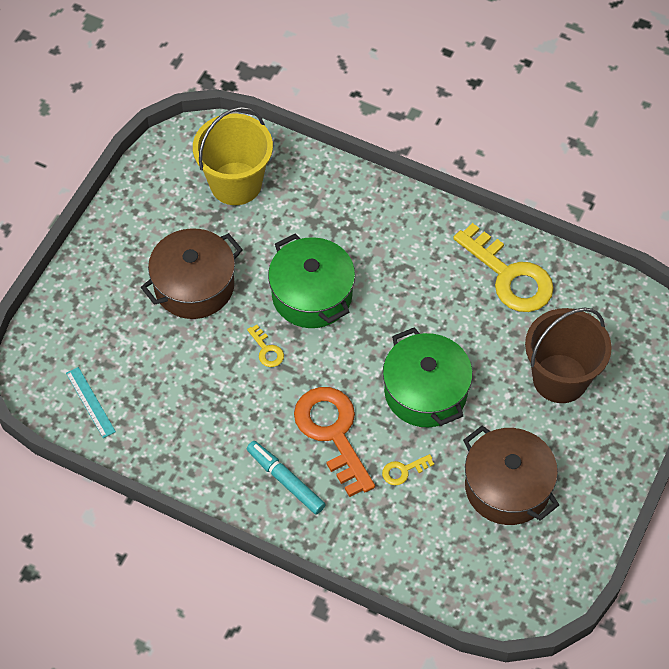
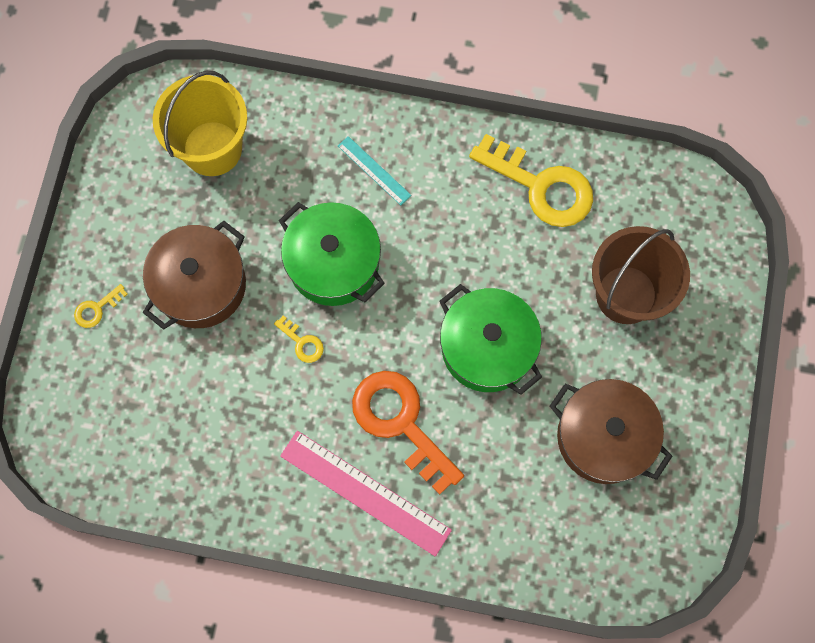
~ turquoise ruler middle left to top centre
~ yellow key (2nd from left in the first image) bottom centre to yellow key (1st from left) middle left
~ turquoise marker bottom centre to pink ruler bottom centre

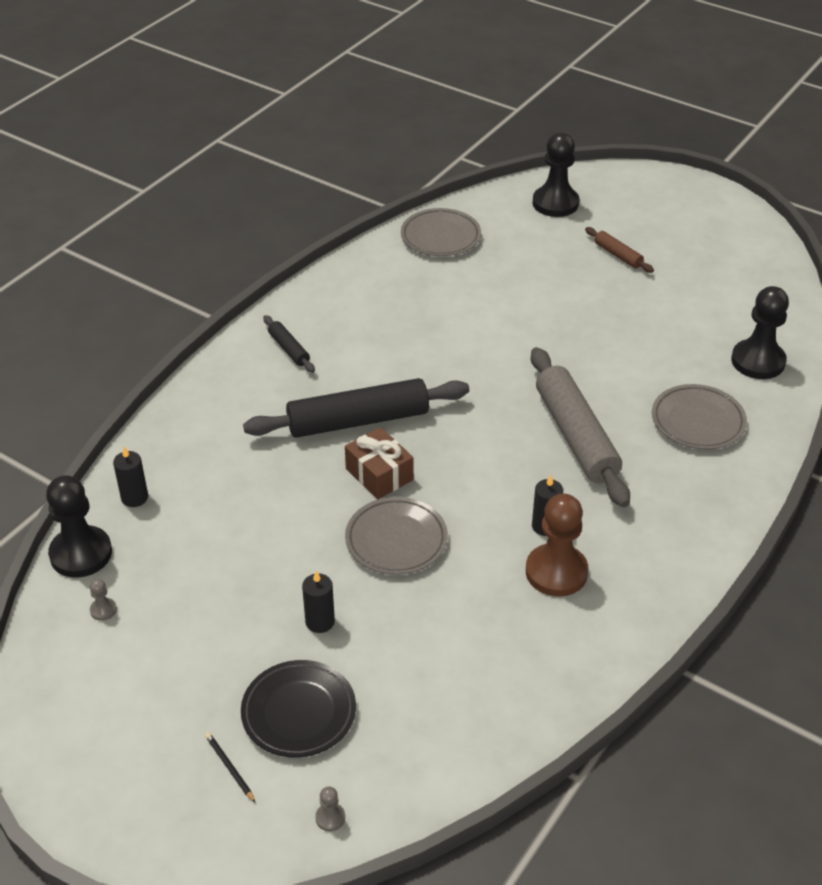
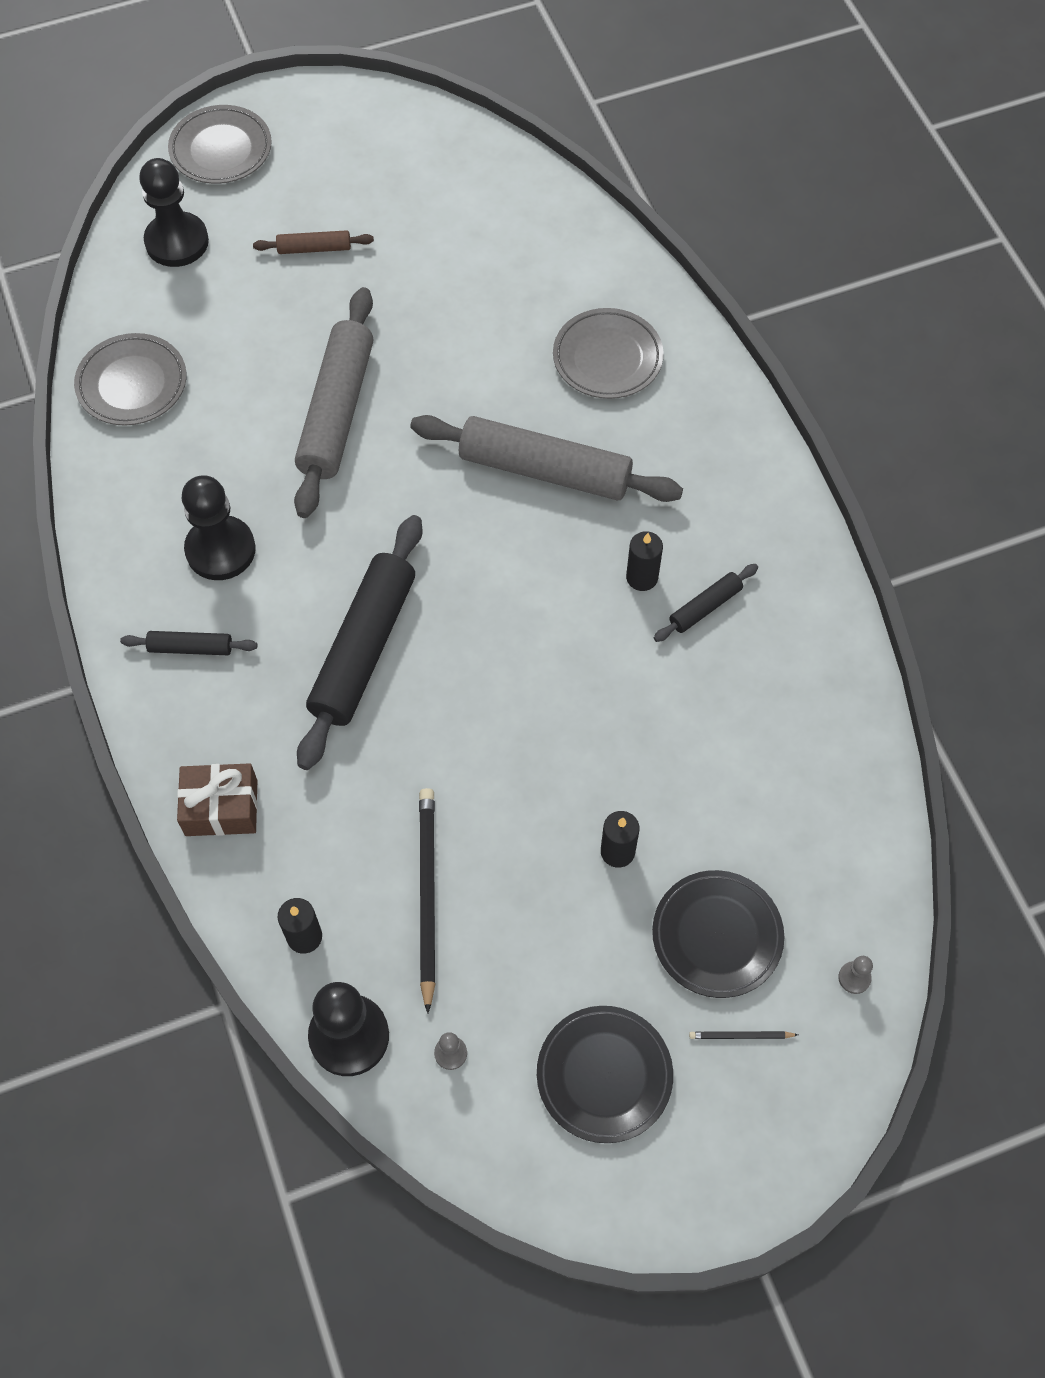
+ grey rolling pin (1st from left) top left
+ black pencil (1st from left) centre
+ black plate (1st from left) bottom centre
~ brown gift centre to middle left
~ grey plate (1st from left in the first image) centre to grey plate (2nd from left) top left
~ black pawn (3rd from left in the first image) middle right to black pawn (2nd from left) middle left
~ brown pawn middle right to black rolling pin (3rd from left) middle right

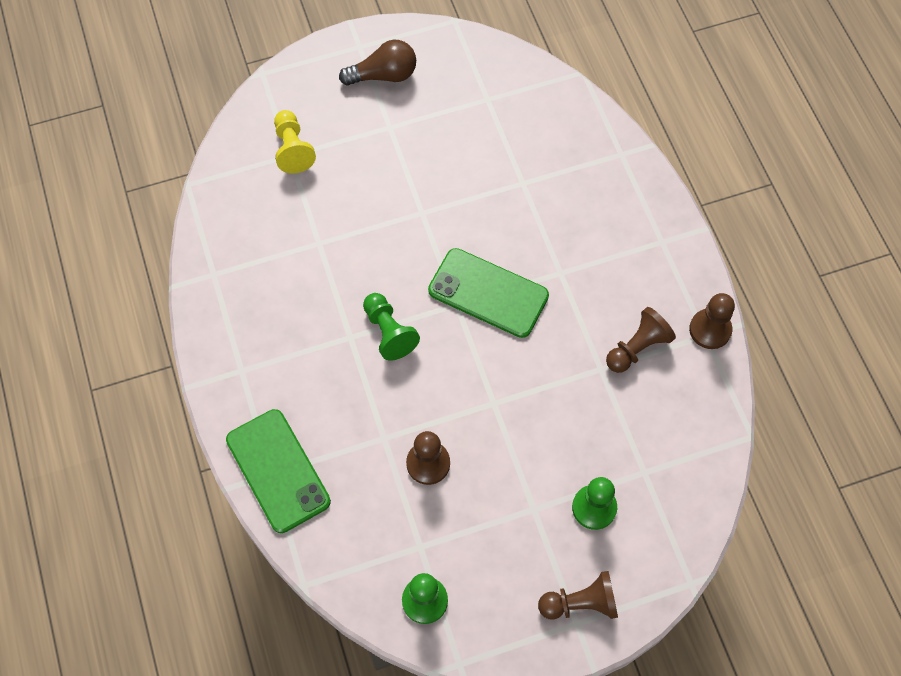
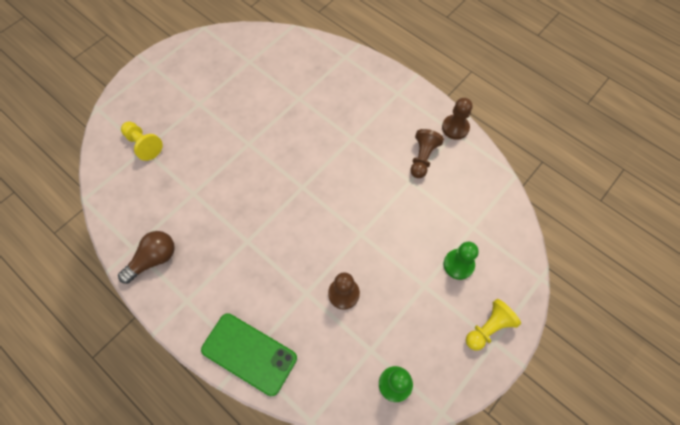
- green pawn (1st from left) centre
- green phone (2nd from left) centre
~ brown light bulb top centre to middle left
~ brown pawn (2nd from left) bottom centre to yellow pawn (2nd from left) bottom right

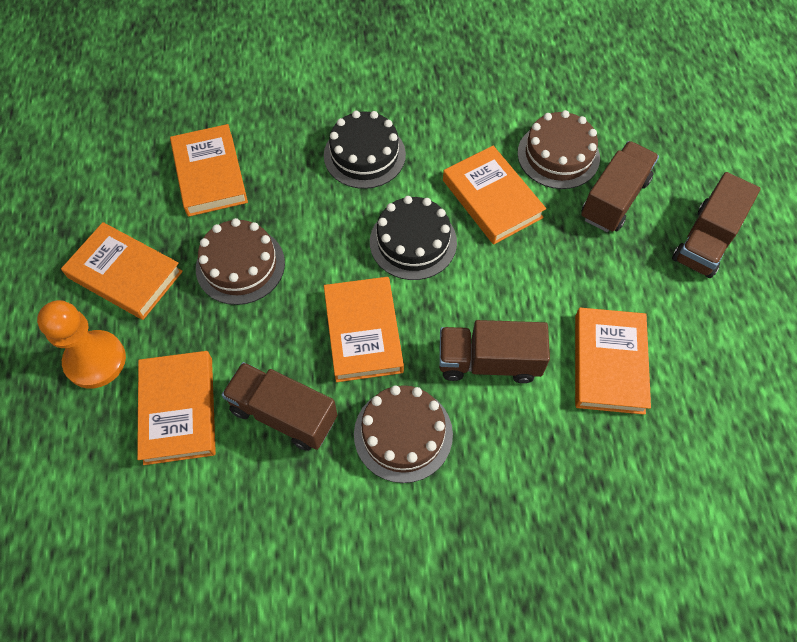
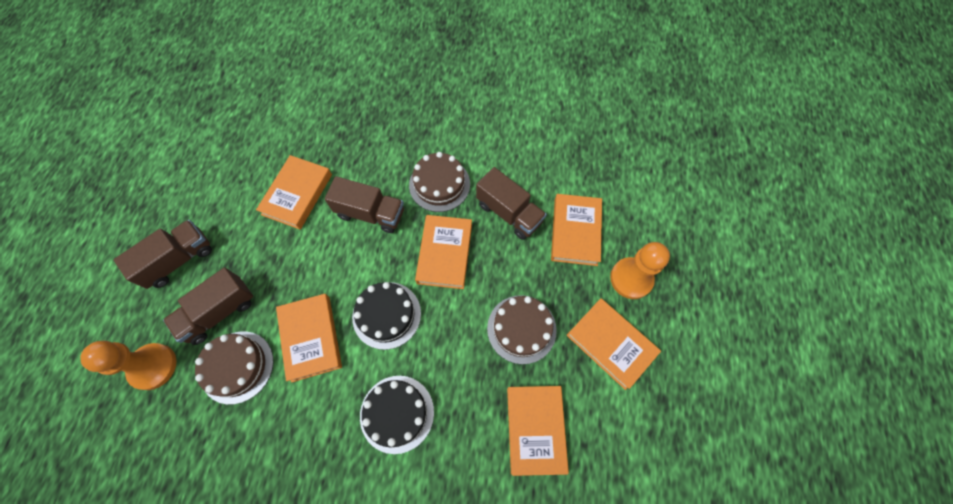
+ orange pawn (1st from left) bottom left

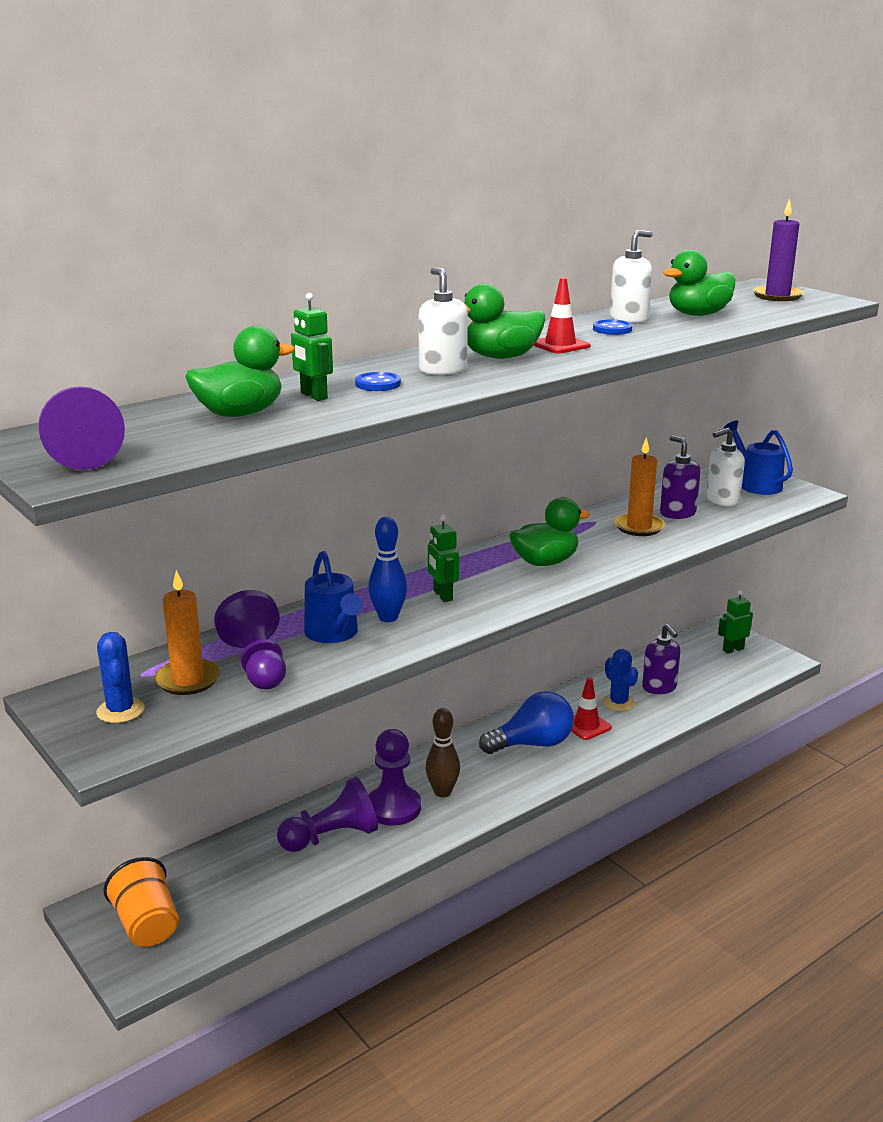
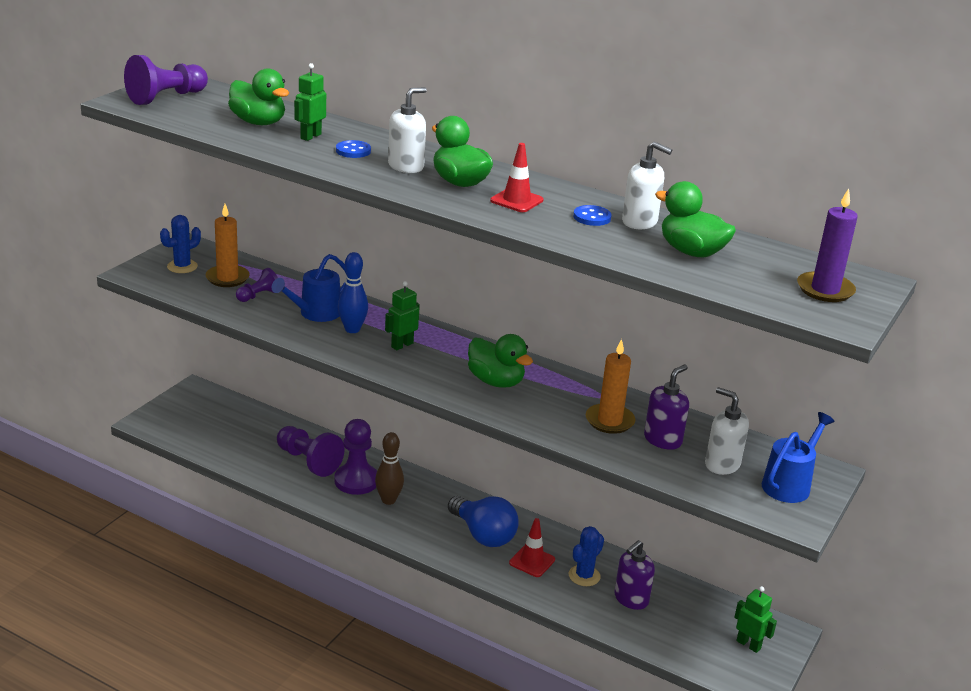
- orange cup bottom left
~ purple pawn (2nd from left) middle left = middle left x0.57

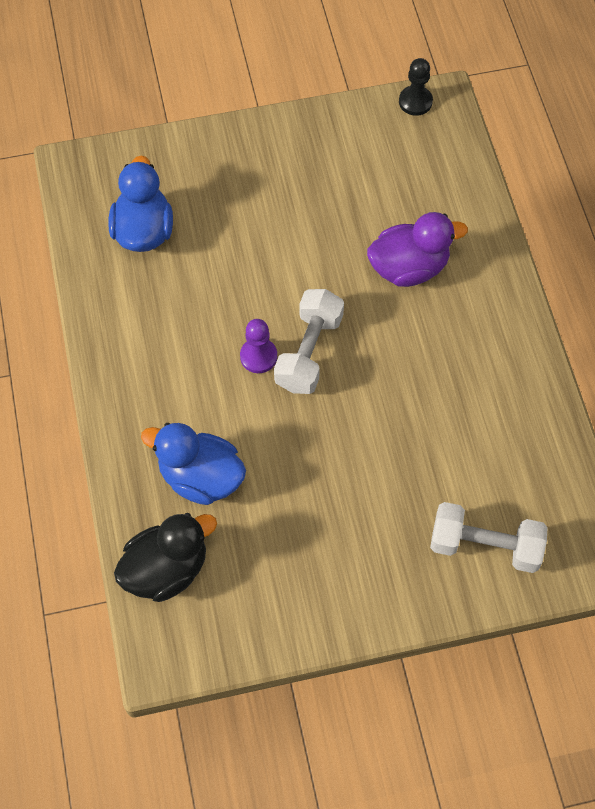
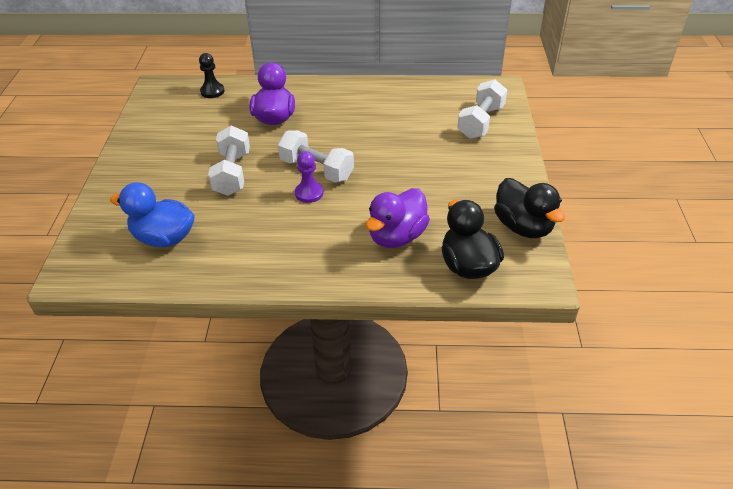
+ white dumbbell (1st from left) top left
+ black duck (2nd from left) middle right
~ black pawn top right to top left
~ blue duck (2nd from left) middle left to purple duck (2nd from left) centre

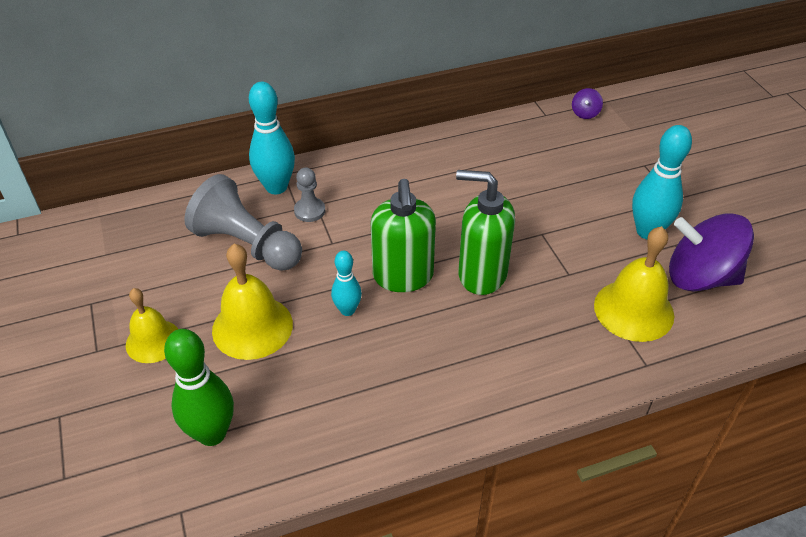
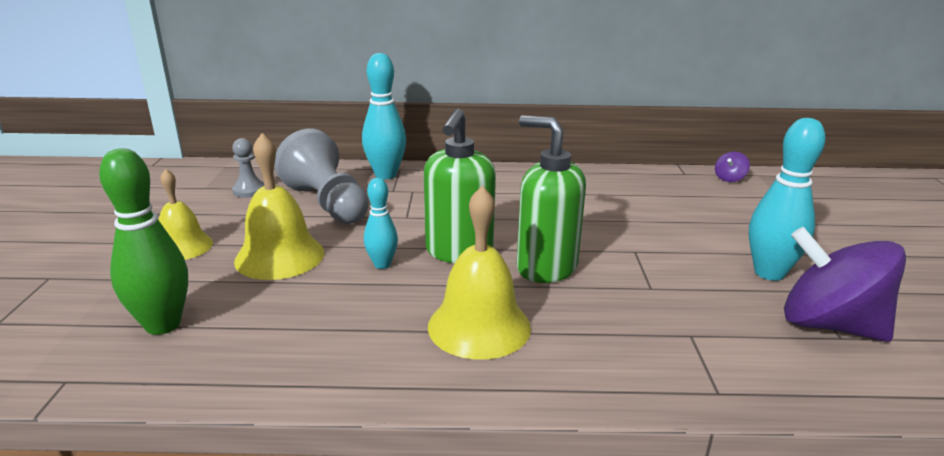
~ grey pawn (2nd from left in the first image) centre to grey pawn (1st from left) middle left
~ yellow bell (3rd from left) middle right to centre

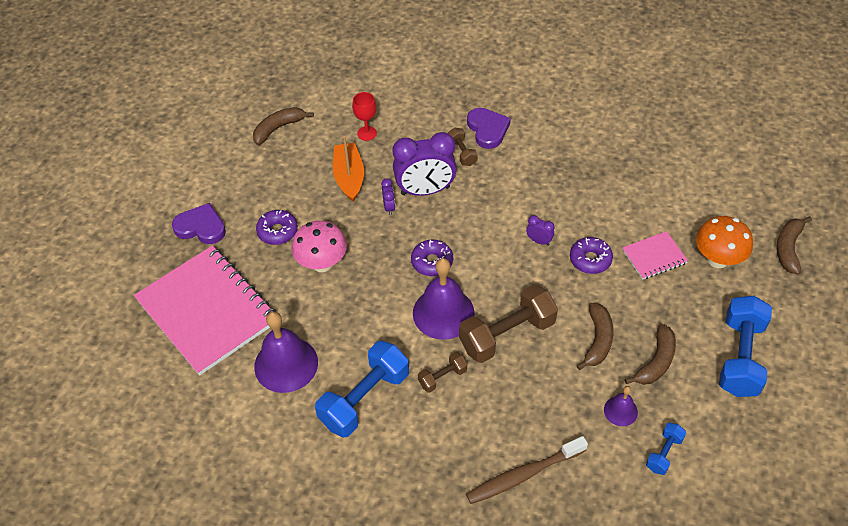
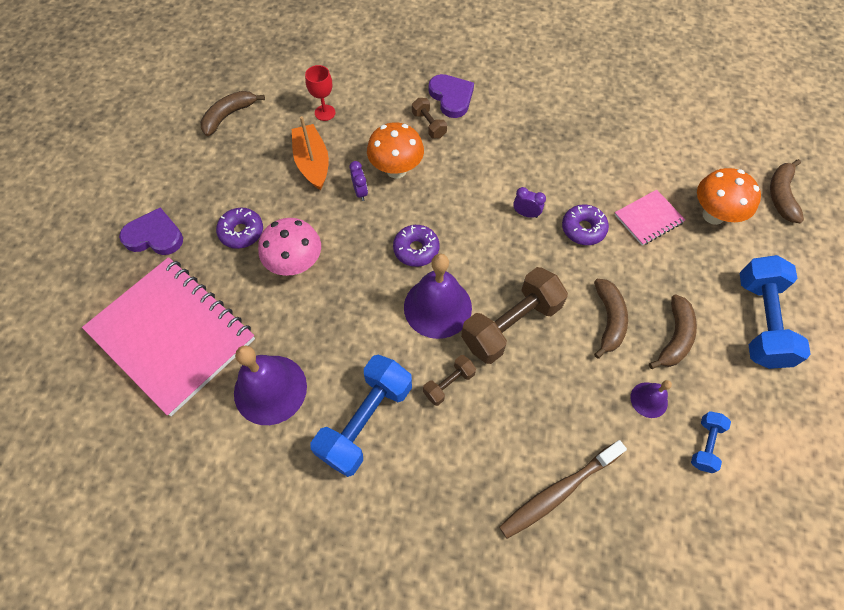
~ purple clock (2nd from left) top centre to orange mushroom (1st from left) top centre

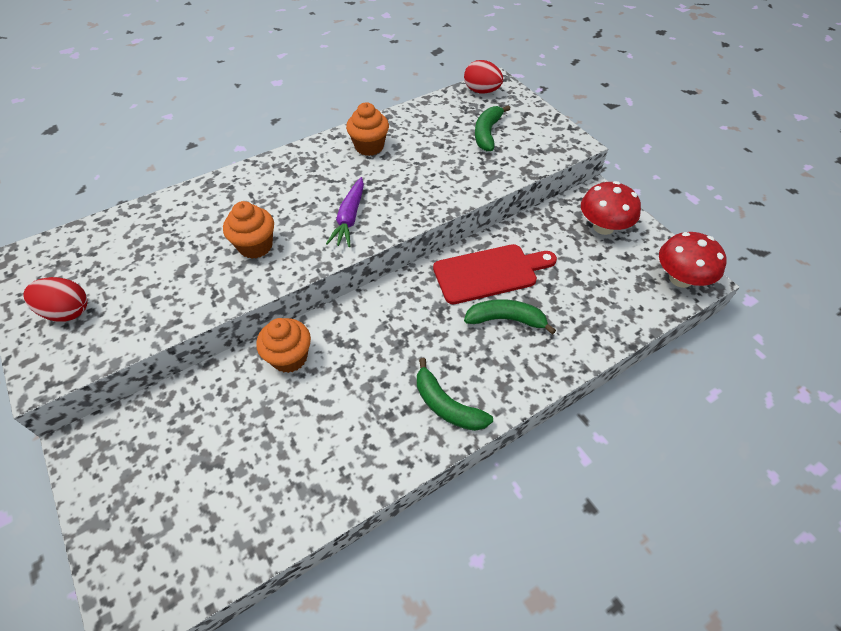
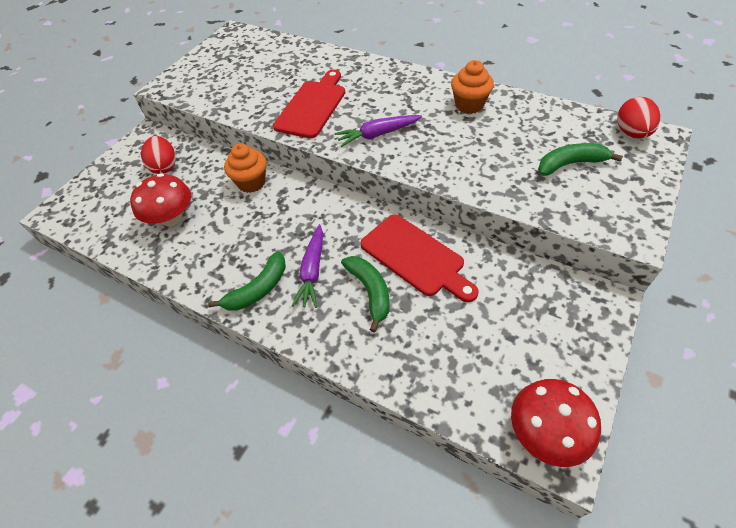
+ purple carrot (1st from left) centre
~ red egg (1st from left) middle left to top left
~ red mushroom (1st from left) top right to middle left
~ orange cupcake (1st from left) middle left to red cutting board (1st from left) top centre
~ green banana (1st from left) centre = centre 150 degrees counterclockwise

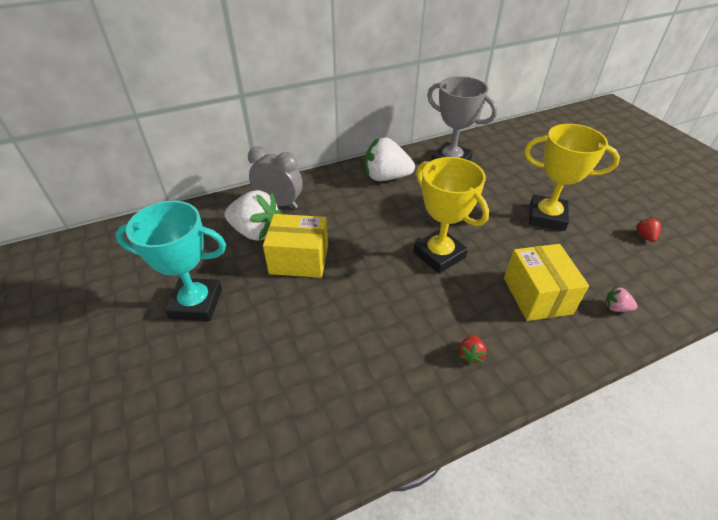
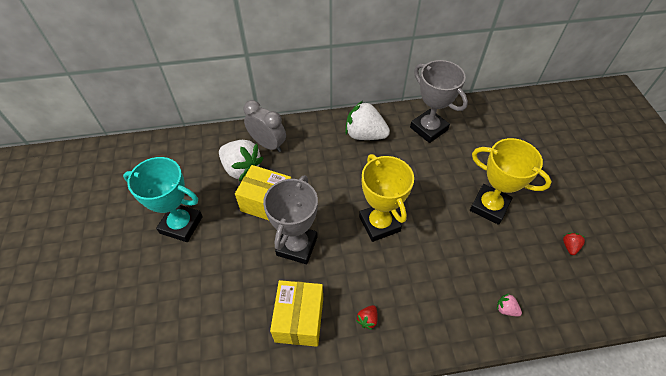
+ grey trophy (1st from left) centre
~ yellow box (2nd from left) middle right to bottom centre

